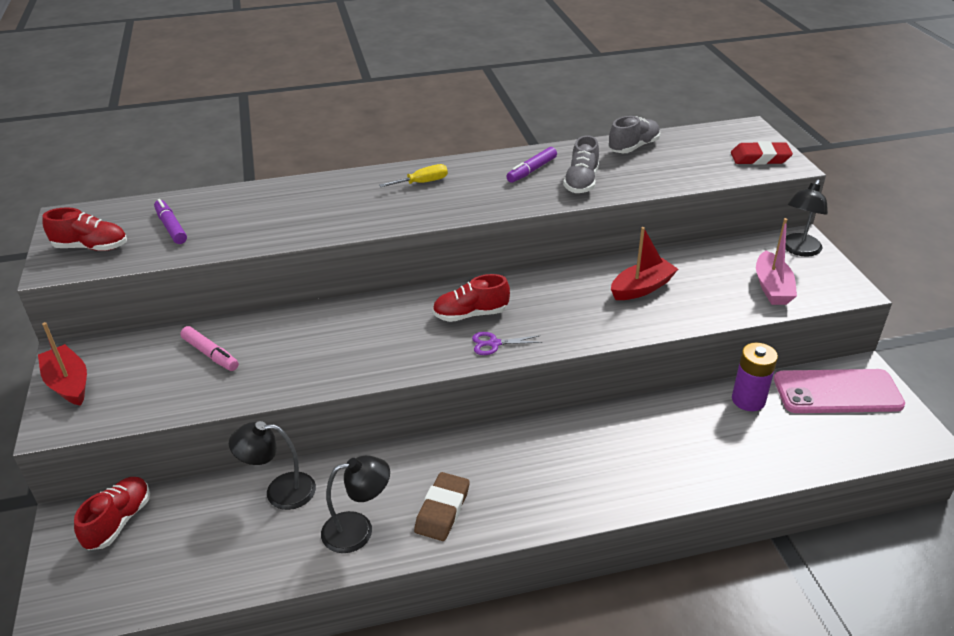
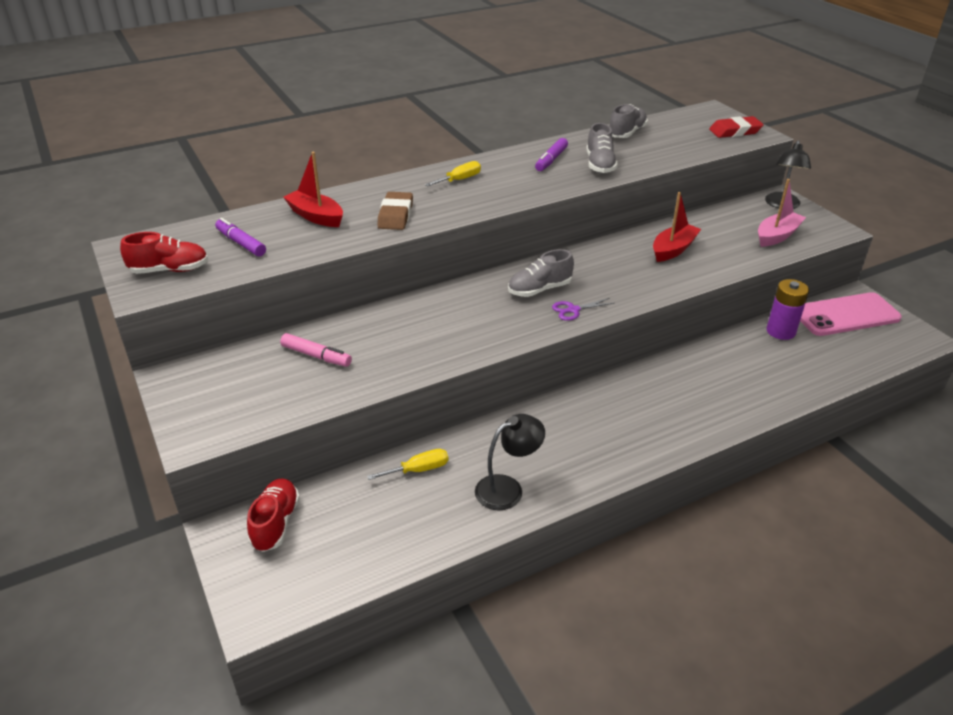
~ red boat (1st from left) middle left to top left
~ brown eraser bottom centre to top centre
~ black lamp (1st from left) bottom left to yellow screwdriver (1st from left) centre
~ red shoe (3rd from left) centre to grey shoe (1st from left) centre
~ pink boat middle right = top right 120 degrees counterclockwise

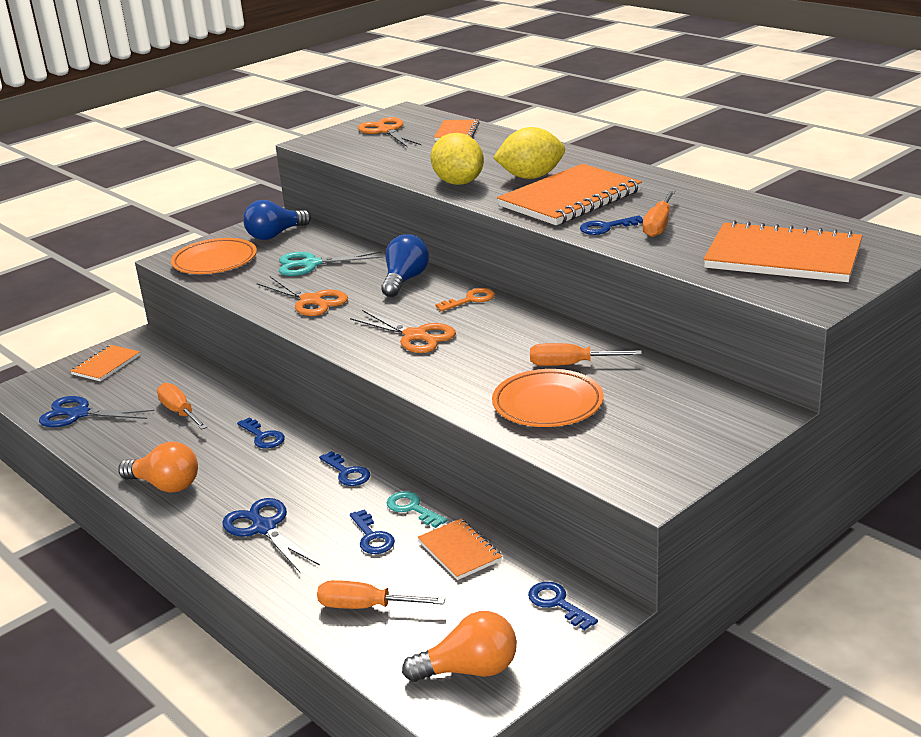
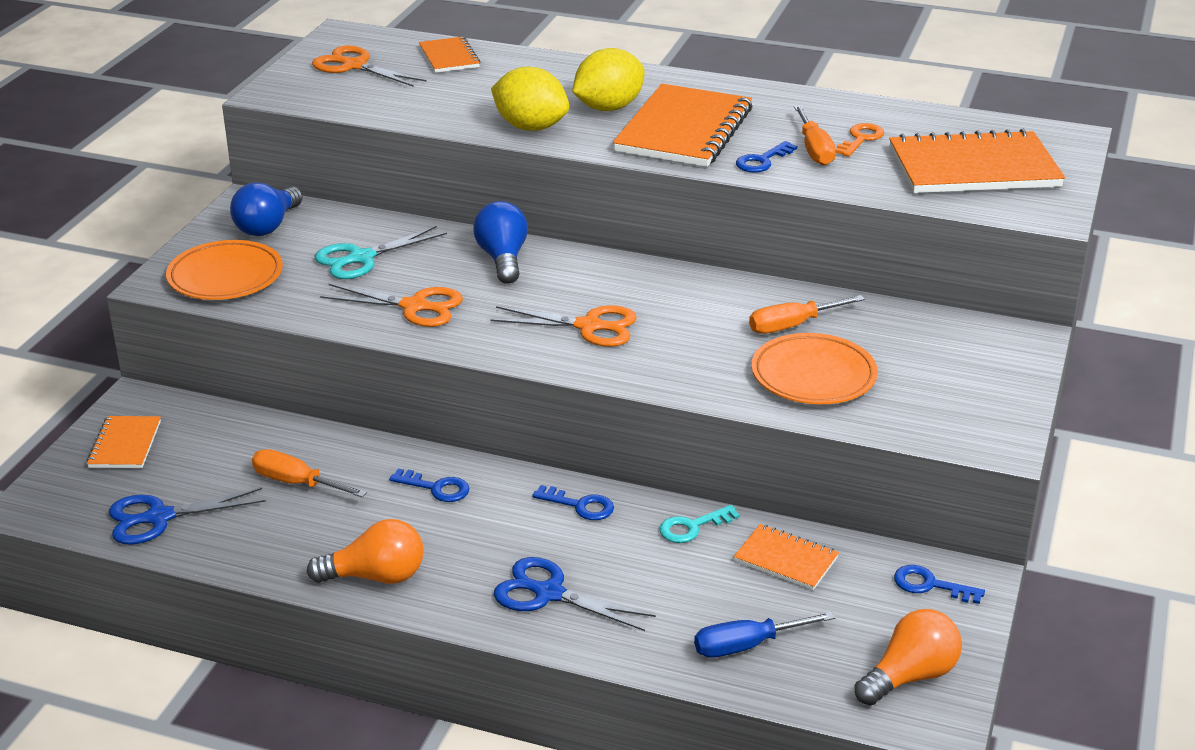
- blue key (3rd from left) bottom centre
~ orange key centre to top right
~ orange screwdriver (2nd from left) bottom centre to blue screwdriver bottom centre
~ turquoise key bottom centre = bottom centre 45 degrees counterclockwise

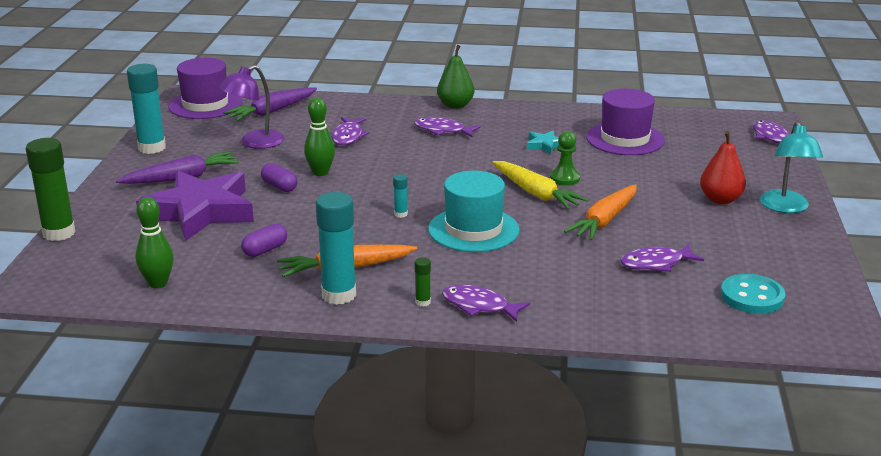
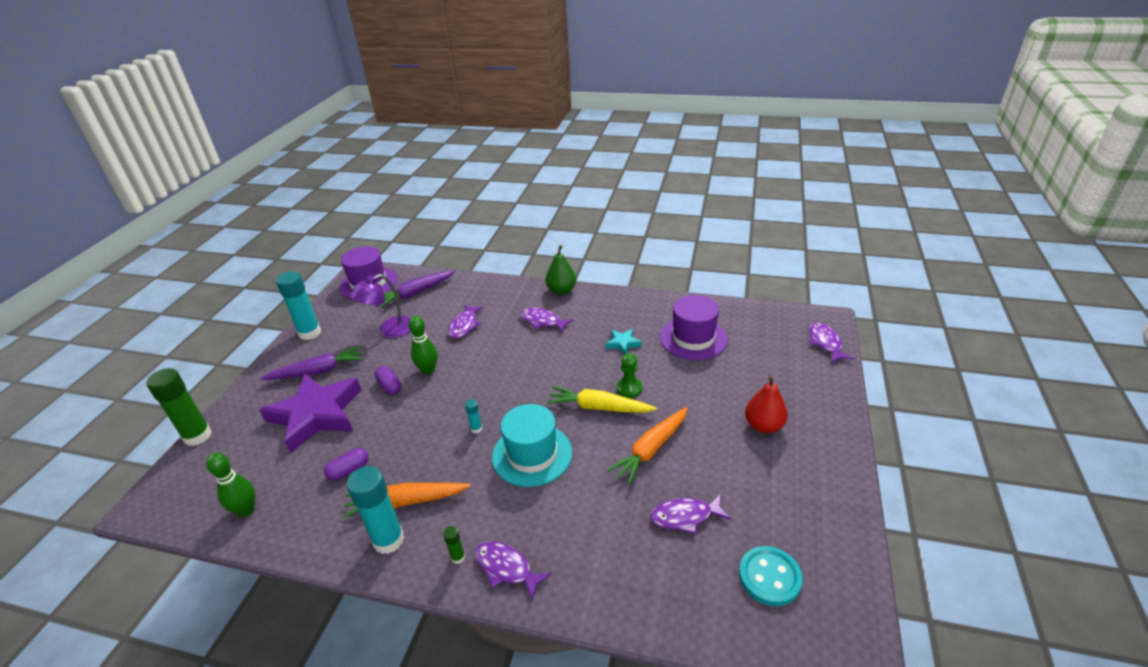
- turquoise lamp middle right
~ yellow carrot centre = centre 135 degrees clockwise

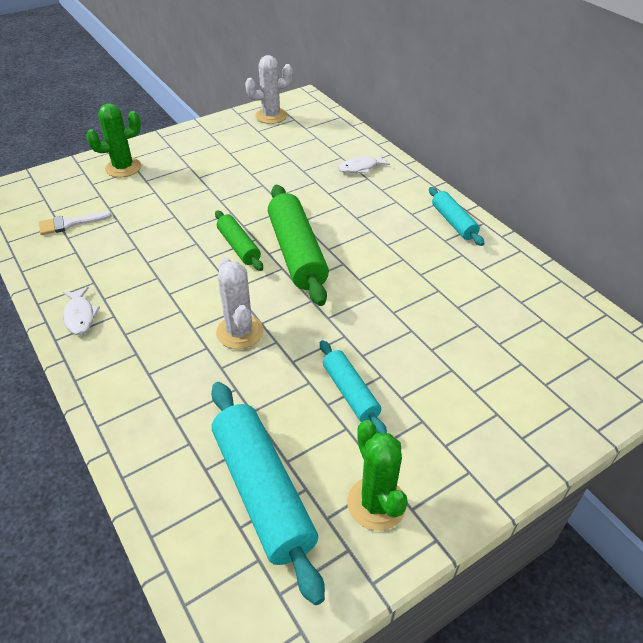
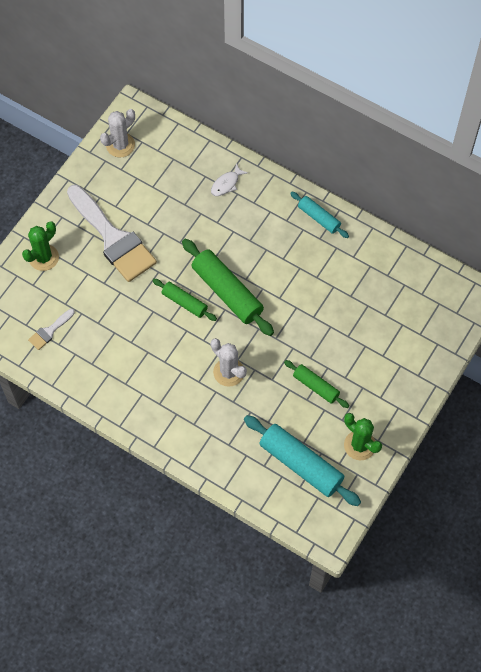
- white fish (1st from left) middle left
+ white brush (2nd from left) middle left
~ turquoise rolling pin (2nd from left) centre to green rolling pin (3rd from left) centre

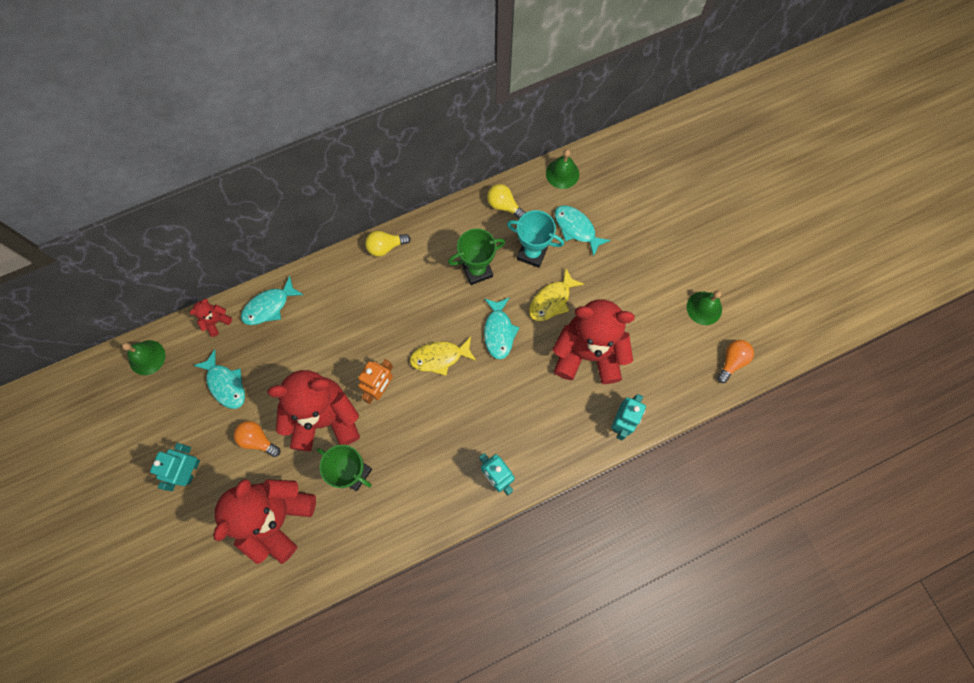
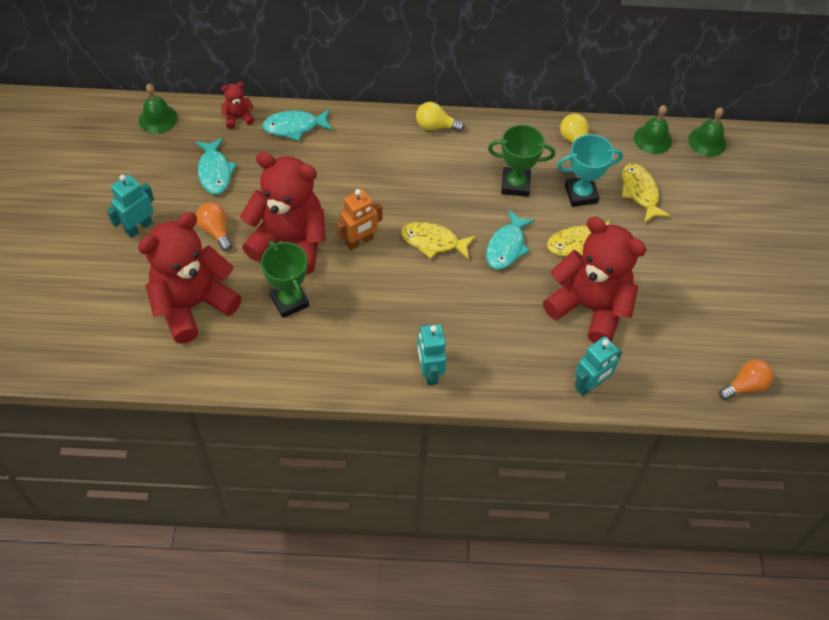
~ green bell (3rd from left) middle right to top right
~ turquoise fish (4th from left) centre to yellow fish (3rd from left) top right
~ turquoise trophy centre = top right 60 degrees counterclockwise

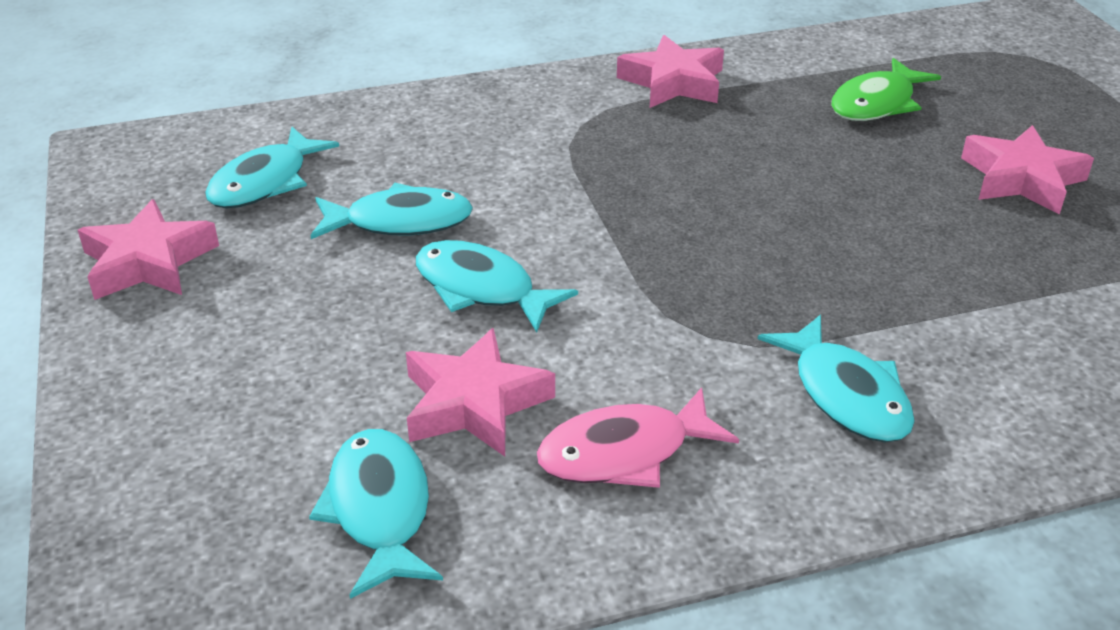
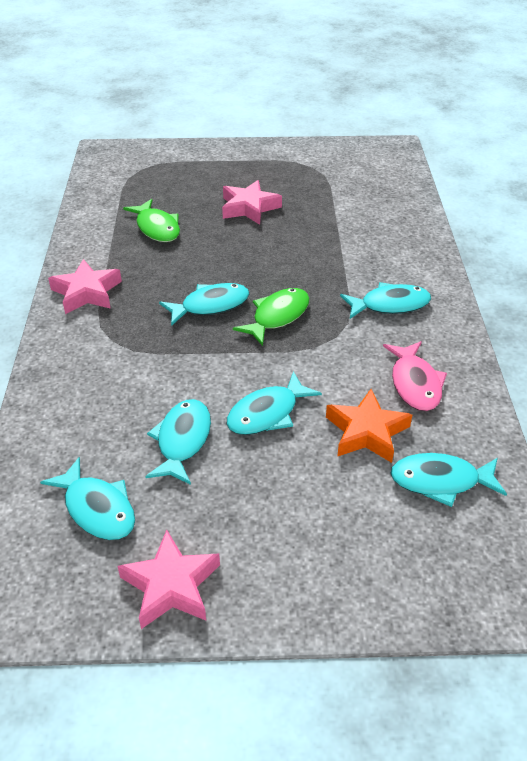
+ turquoise fish (3rd from left) centre
+ green fish (2nd from left) centre
~ pink star (2nd from left) centre to orange star middle right

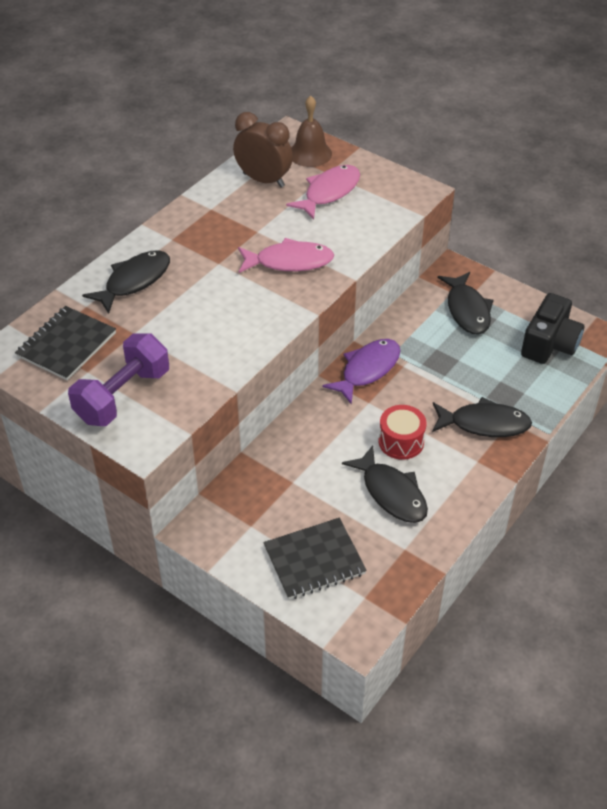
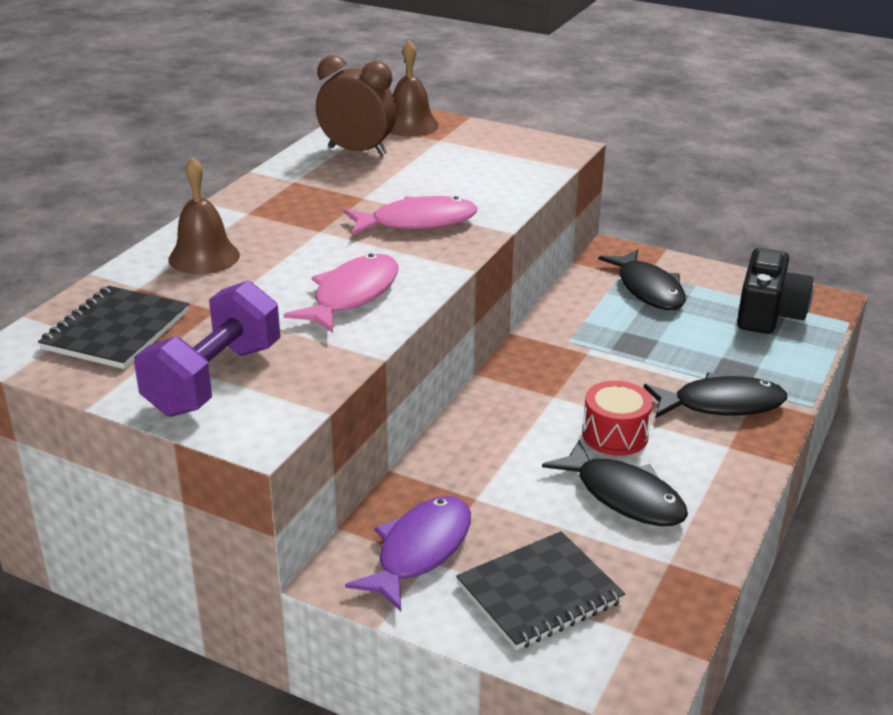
~ pink fish (2nd from left in the first image) top centre to pink fish (1st from left) centre
~ purple fish centre to bottom centre
~ black fish (1st from left) middle left to brown bell (1st from left) top left

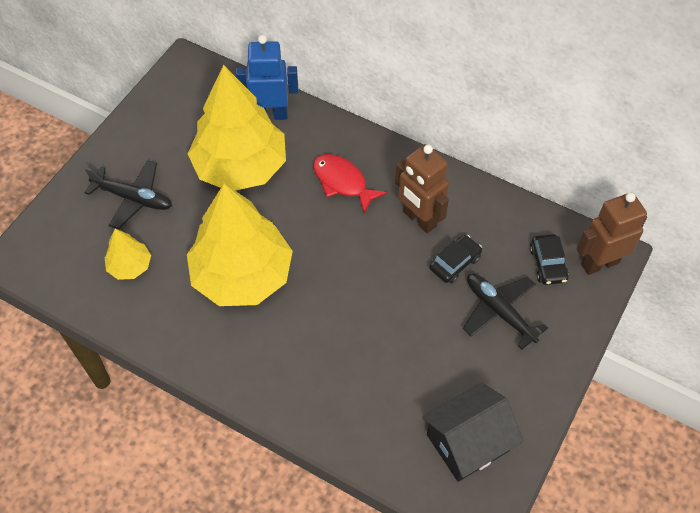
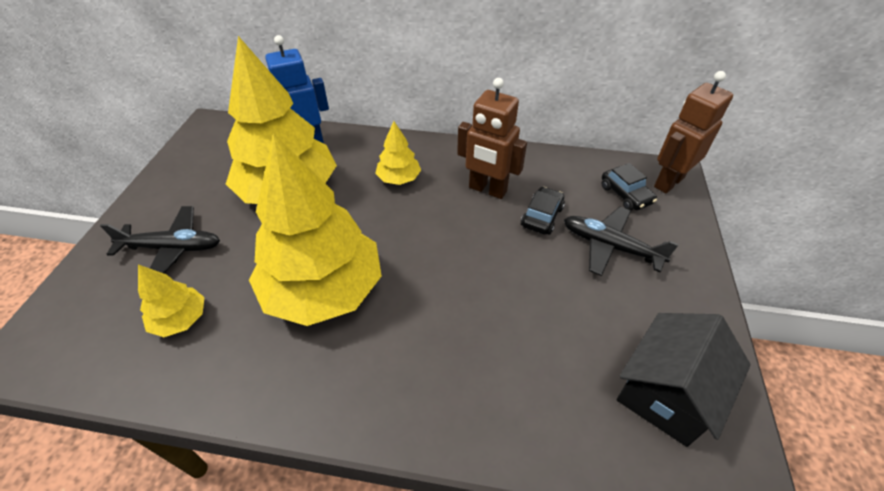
~ red fish centre to yellow tree (4th from left) top centre

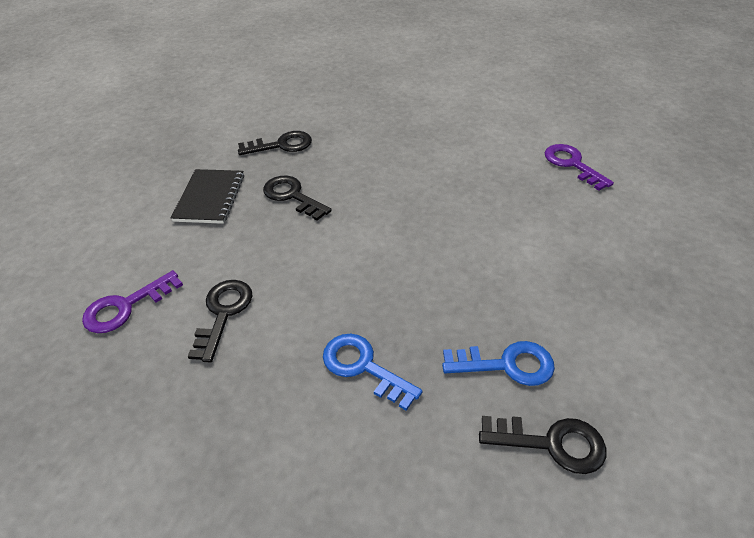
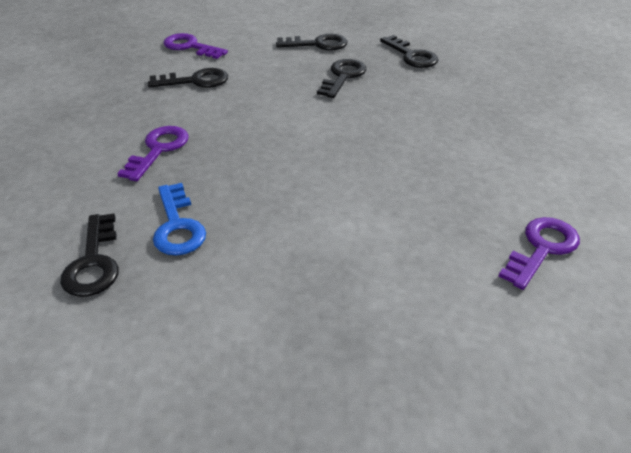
~ black notebook middle left to black key (3rd from left) top centre
~ blue key (1st from left) bottom centre to purple key (1st from left) middle left

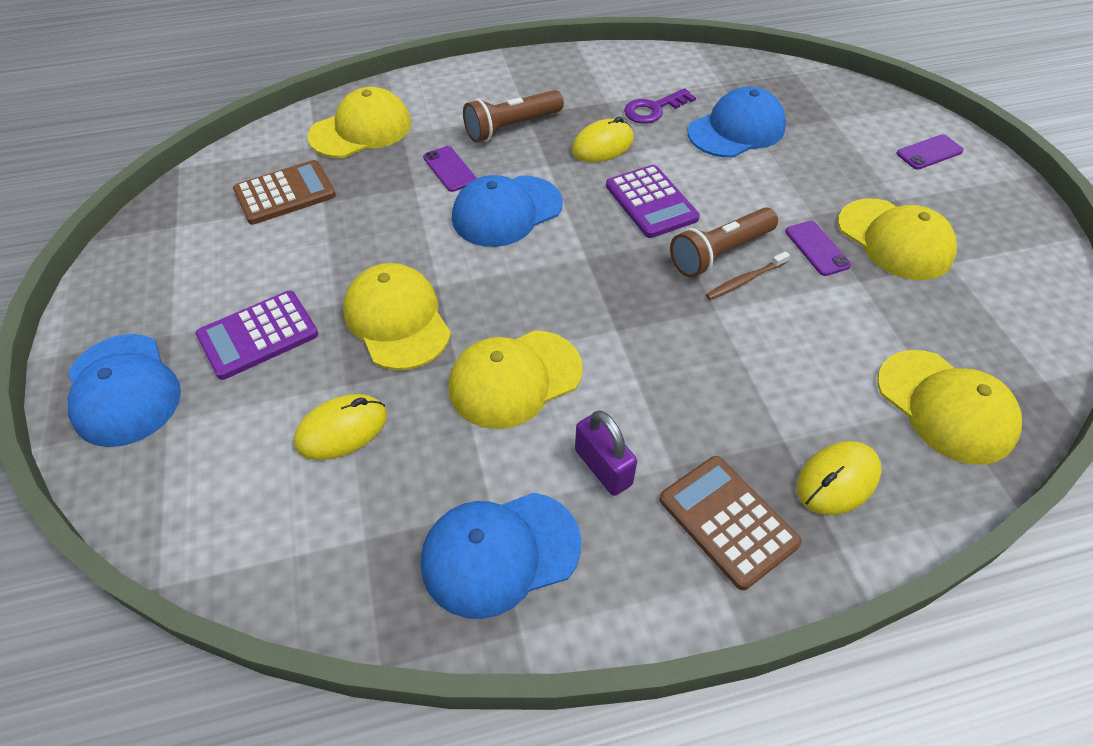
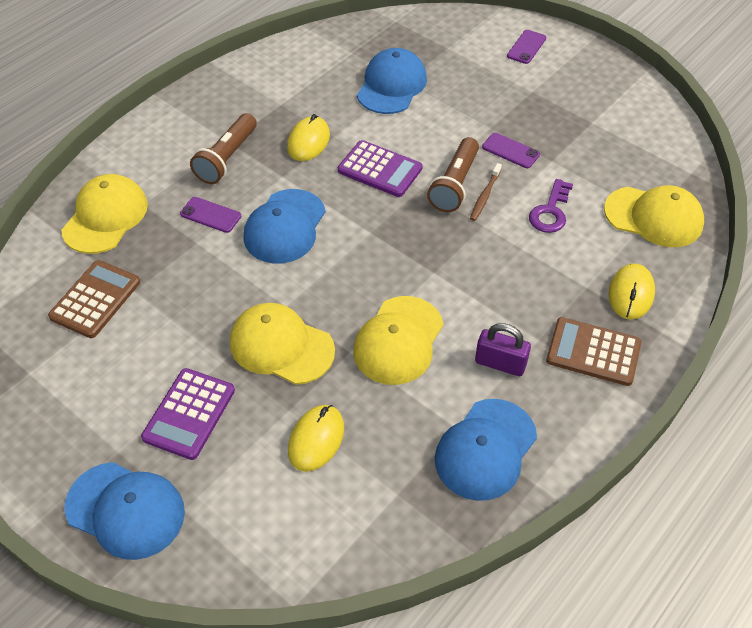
- yellow cap (4th from left) top right
~ purple key top centre to top right

